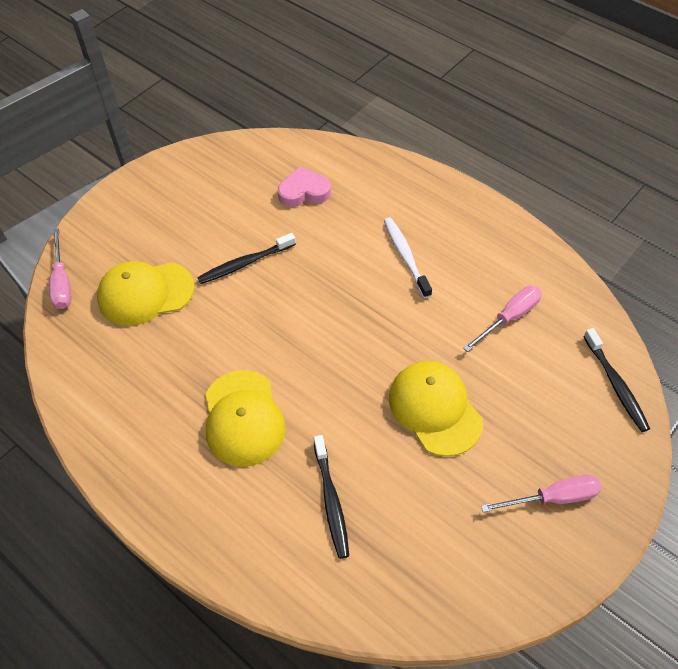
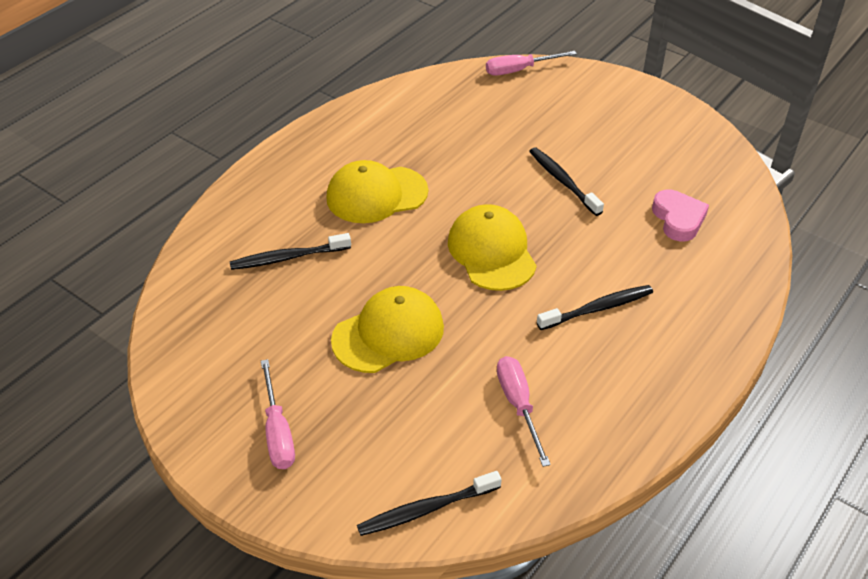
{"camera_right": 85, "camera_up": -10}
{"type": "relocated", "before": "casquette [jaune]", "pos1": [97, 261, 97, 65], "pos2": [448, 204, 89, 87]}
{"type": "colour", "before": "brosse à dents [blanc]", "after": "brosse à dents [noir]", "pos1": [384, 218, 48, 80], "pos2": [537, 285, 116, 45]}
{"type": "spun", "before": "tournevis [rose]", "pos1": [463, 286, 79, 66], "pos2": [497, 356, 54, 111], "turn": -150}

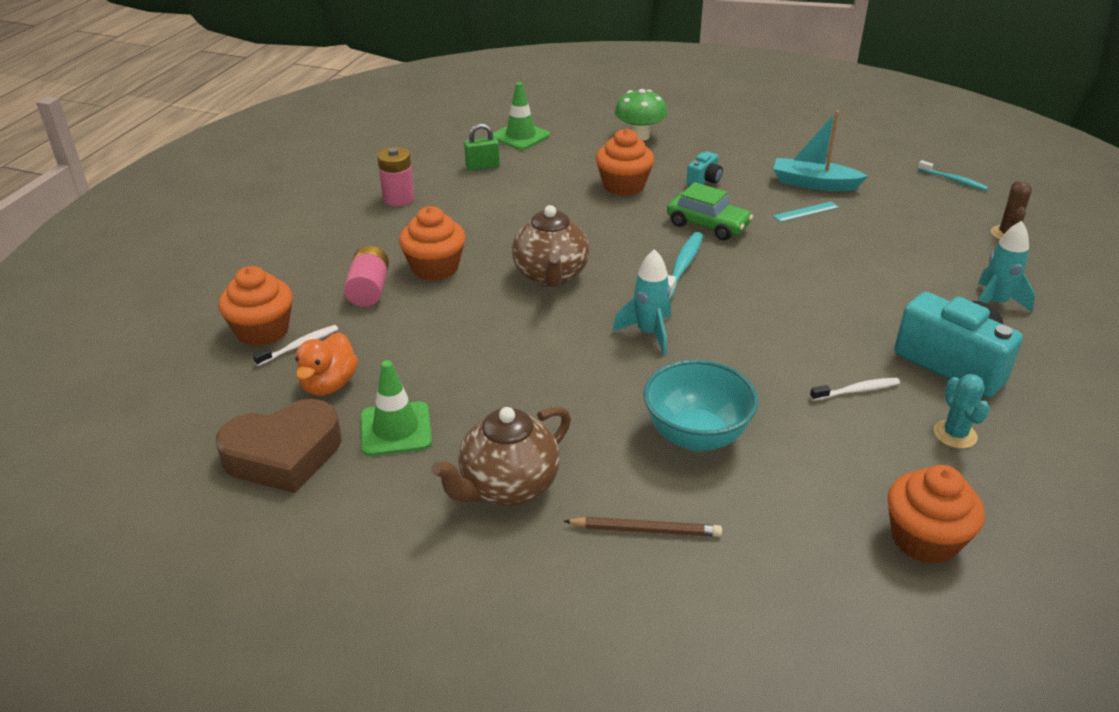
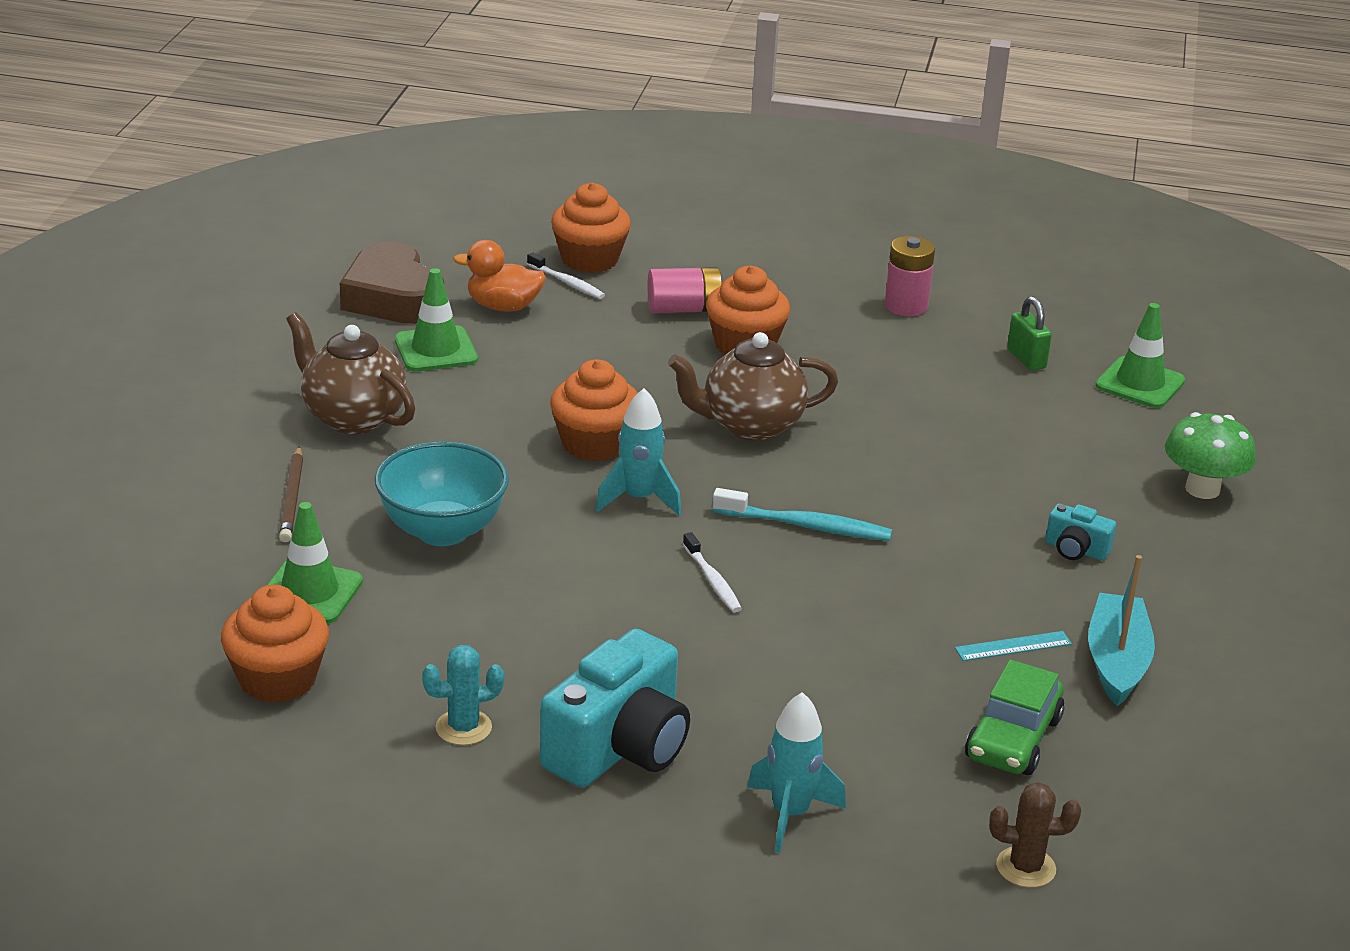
{"camera_right": 80, "camera_up": -5}
{"type": "missing", "before": "brosse à dents [turquoise]", "pos1": [918, 160, 71, 31]}
{"type": "appeared", "after": "cône de chantier [vert]", "pos2": [267, 502, 96, 122]}
{"type": "relocated", "before": "muffin [orange]", "pos1": [596, 129, 58, 67], "pos2": [550, 359, 88, 102]}
{"type": "relocated", "before": "voiture [vert]", "pos1": [667, 182, 86, 59], "pos2": [965, 660, 100, 115]}
{"type": "relocated", "before": "brosse à dents [blanc]", "pos1": [810, 378, 90, 23], "pos2": [683, 532, 59, 81]}
{"type": "spun", "before": "règle [turquoise]", "pos1": [773, 201, 66, 21], "pos2": [955, 631, 117, 30], "turn": -75}

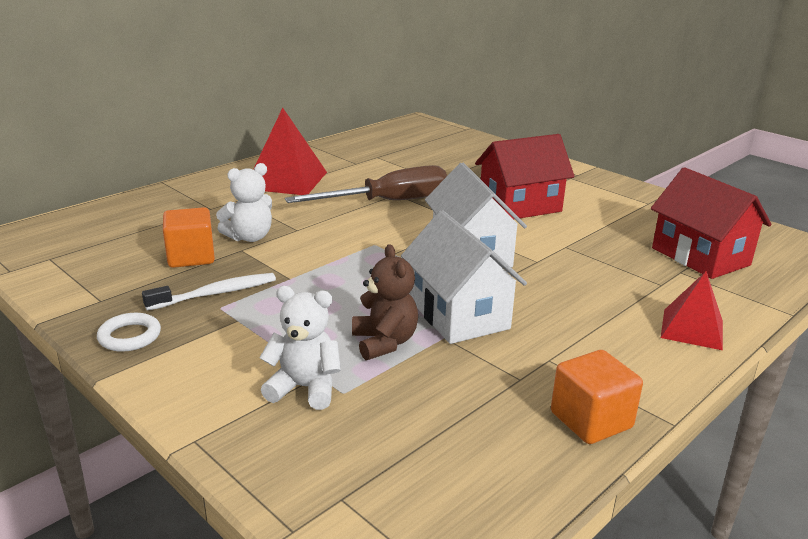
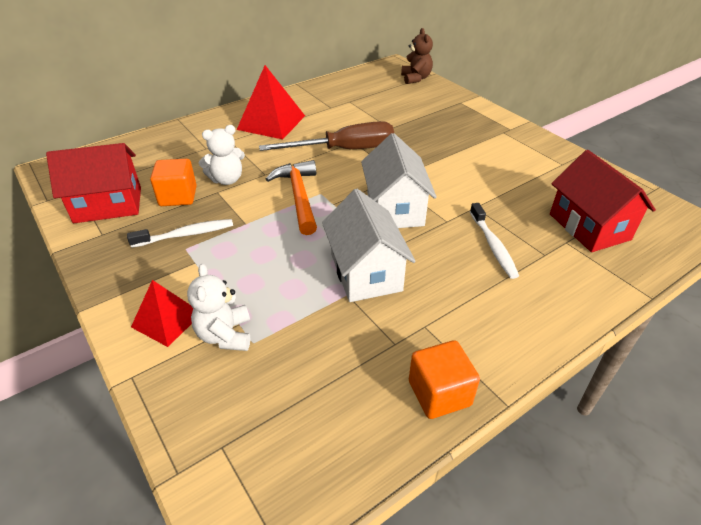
{"camera_right": 10, "camera_up": 15}
{"type": "missing", "before": "anneau [blanc]", "pos1": [97, 313, 64, 39]}
{"type": "appeared", "after": "marteau [orange]", "pos2": [266, 160, 51, 75]}
{"type": "appeared", "after": "brosse à dents [blanc]", "pos2": [470, 203, 49, 76]}
{"type": "relocated", "before": "ours en peluche [marron]", "pos1": [352, 244, 66, 116], "pos2": [401, 28, 32, 56]}
{"type": "relocated", "before": "maison [rouge]", "pos1": [475, 134, 100, 85], "pos2": [46, 143, 95, 80]}
{"type": "relocated", "before": "pyramide [rouge]", "pos1": [661, 271, 62, 79], "pos2": [131, 280, 62, 67]}
{"type": "spun", "before": "ours en peluche [blanc]", "pos1": [259, 286, 82, 124], "pos2": [187, 263, 63, 88], "turn": -120}

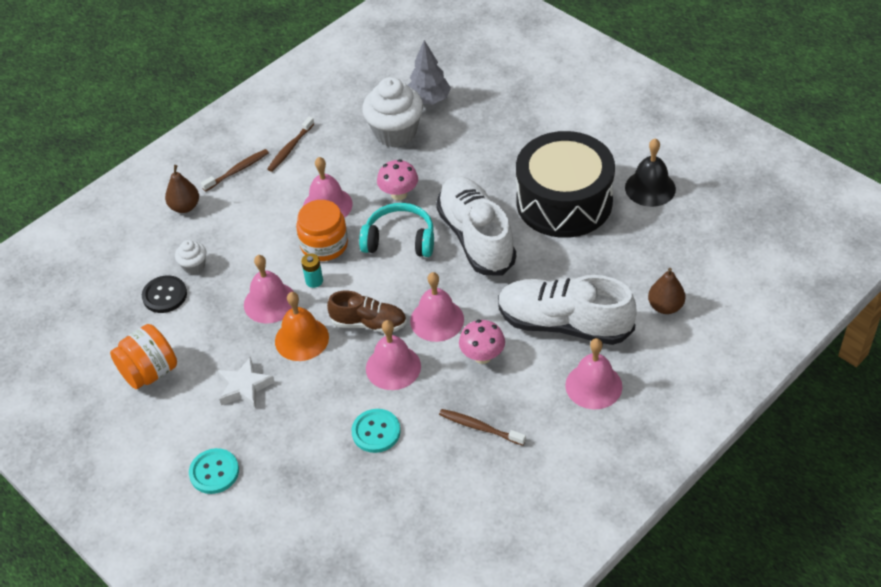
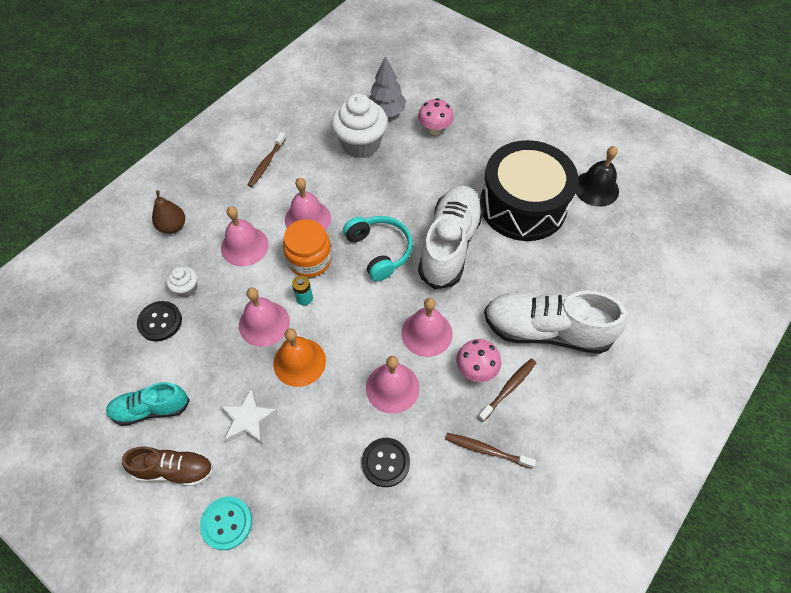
{"camera_right": -10, "camera_up": 10}
{"type": "missing", "before": "poire [marron]", "pos1": [648, 268, 38, 46]}
{"type": "relocated", "before": "brosse à dents [marron]", "pos1": [201, 149, 68, 43], "pos2": [478, 358, 58, 64]}
{"type": "relocated", "before": "chaussure [marron]", "pos1": [327, 291, 80, 42], "pos2": [122, 446, 91, 40]}
{"type": "relocated", "before": "champignon [rose]", "pos1": [377, 159, 41, 42], "pos2": [418, 98, 36, 37]}
{"type": "relocated", "before": "cloche [rose]", "pos1": [565, 338, 57, 71], "pos2": [221, 206, 48, 60]}
{"type": "exchanged", "before": "bocal [orange]", "after": "chaussure [turquoise]", "pos1": [110, 324, 67, 65], "pos2": [106, 382, 84, 44]}
{"type": "colour", "before": "bouton [turquoise]", "after": "bouton [noir]", "pos1": [351, 409, 50, 44], "pos2": [362, 438, 48, 49]}
{"type": "spun", "before": "casque audio [turquoise]", "pos1": [359, 203, 75, 54], "pos2": [343, 216, 70, 66], "turn": 60}
{"type": "spun", "before": "chaussure [blanc]", "pos1": [436, 176, 80, 100], "pos2": [418, 186, 66, 104], "turn": 45}

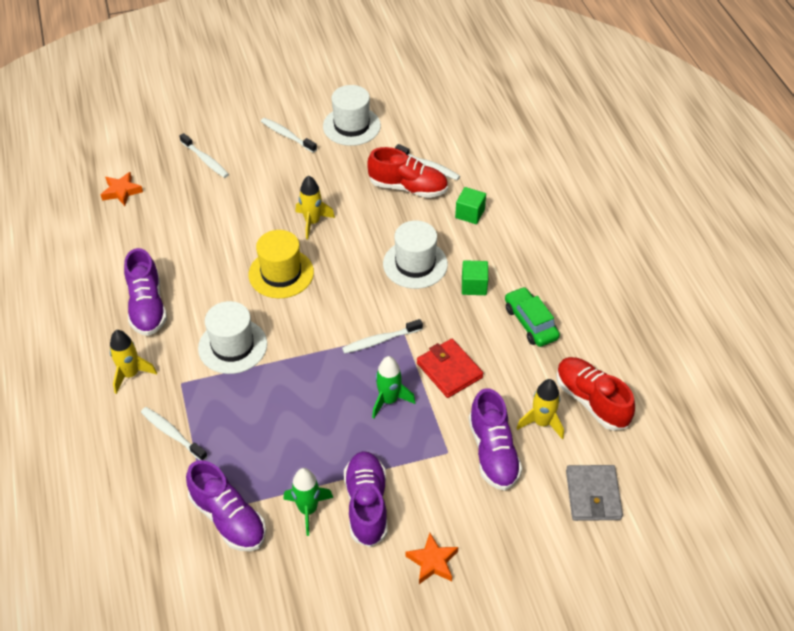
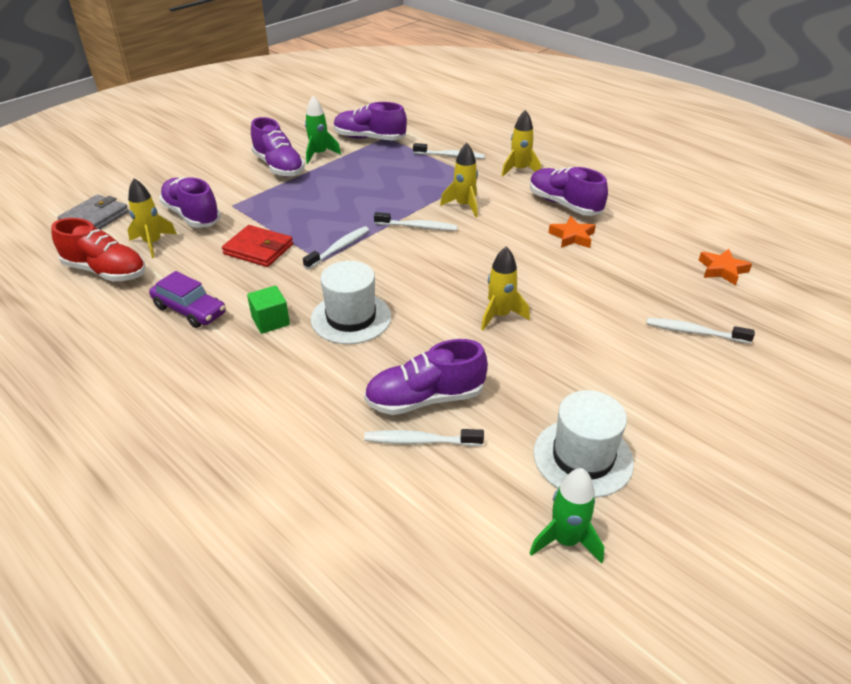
{"camera_right": 150, "camera_up": -10}
{"type": "missing", "before": "chapeau [jaune]", "pos1": [249, 230, 65, 68]}
{"type": "missing", "before": "cube [vert]", "pos1": [455, 187, 31, 37]}
{"type": "relocated", "before": "brosse à dents [blanc]", "pos1": [261, 118, 56, 35], "pos2": [374, 212, 83, 19]}
{"type": "relocated", "before": "fusée [vert]", "pos1": [372, 356, 44, 62], "pos2": [530, 468, 74, 95]}
{"type": "relocated", "before": "étoile [orange]", "pos1": [406, 533, 52, 51], "pos2": [548, 216, 48, 32]}
{"type": "exchanged", "before": "chapeau [blanc]", "after": "fusée [jaune]", "pos1": [198, 301, 69, 73], "pos2": [440, 143, 38, 74]}
{"type": "colour", "before": "chaussure [rouge]", "after": "chaussure [violet]", "pos1": [367, 147, 81, 51], "pos2": [364, 339, 124, 76]}
{"type": "colour", "before": "voiture [vert]", "after": "voiture [violet]", "pos1": [505, 287, 55, 60], "pos2": [149, 271, 77, 57]}
{"type": "spun", "before": "portefeuille [gris]", "pos1": [566, 465, 57, 56], "pos2": [58, 195, 71, 34], "turn": 60}

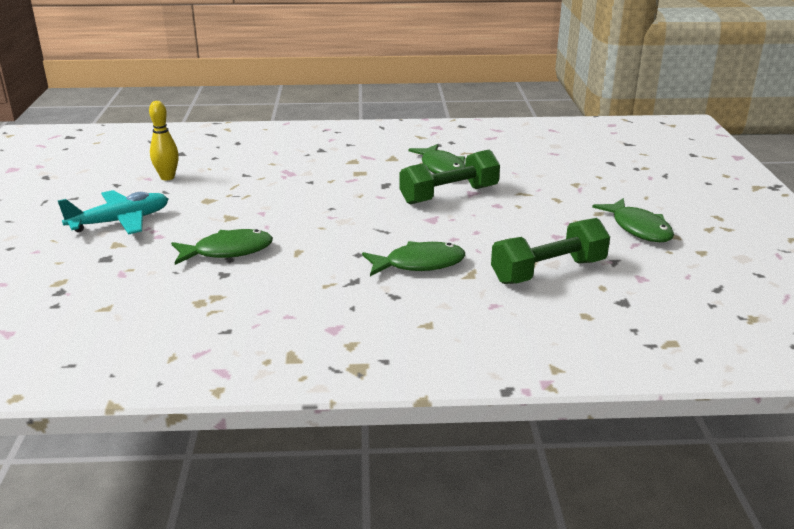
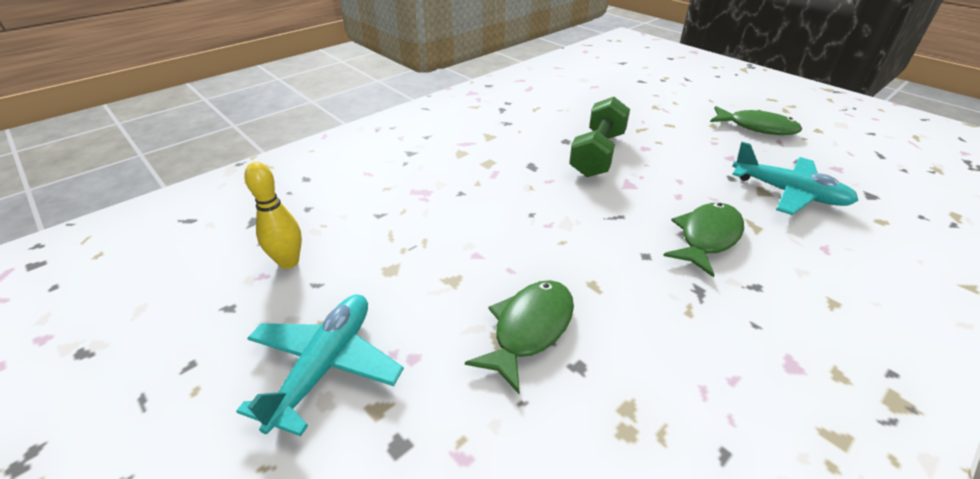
{"camera_right": -40, "camera_up": 10}
{"type": "missing", "before": "poisson [vert]", "pos1": [408, 144, 57, 30]}
{"type": "exchanged", "before": "haltère [vert]", "after": "avion [turquoise]", "pos1": [491, 218, 119, 66], "pos2": [732, 142, 127, 73]}

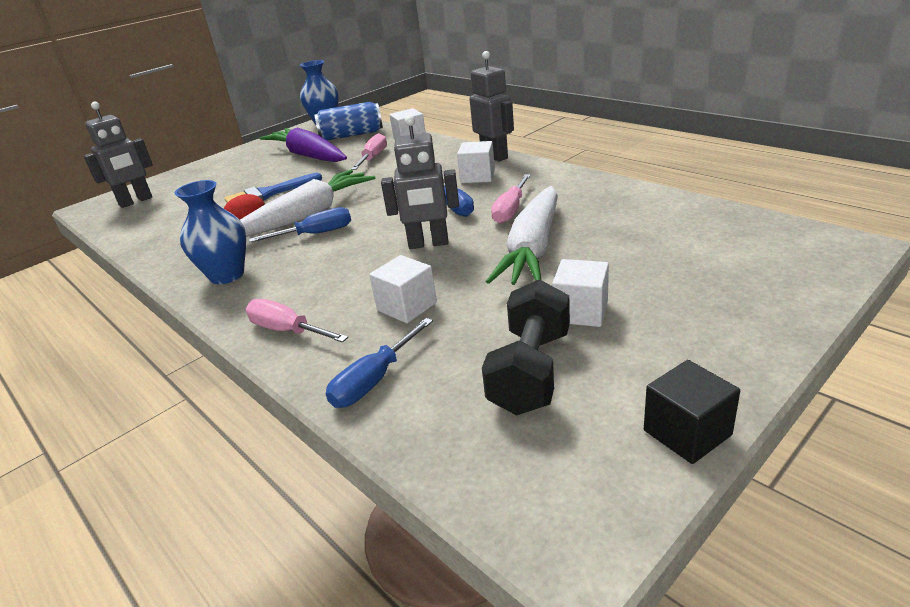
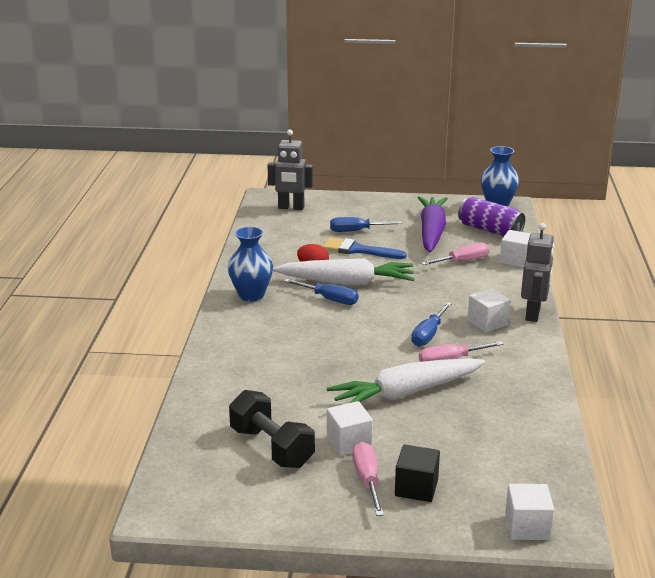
{"camera_right": 45, "camera_up": -5}
{"type": "missing", "before": "robot [gris]", "pos1": [381, 115, 78, 134]}
{"type": "relocated", "before": "tournevis [rose]", "pos1": [246, 299, 102, 44], "pos2": [353, 442, 31, 74]}
{"type": "relocated", "before": "tournevis [bleu]", "pos1": [326, 318, 107, 90], "pos2": [330, 217, 72, 15]}
{"type": "relocated", "before": "cube [blanc]", "pos1": [369, 255, 68, 68], "pos2": [505, 484, 49, 56]}
{"type": "relocated", "before": "cube [noir]", "pos1": [644, 360, 96, 104], "pos2": [395, 445, 45, 57]}
{"type": "colour", "before": "canette [bleu]", "after": "canette [violet]", "pos1": [315, 102, 68, 38], "pos2": [458, 197, 67, 39]}
{"type": "spun", "before": "haltère [noir]", "pos1": [482, 279, 88, 136], "pos2": [229, 390, 86, 78], "turn": 75}

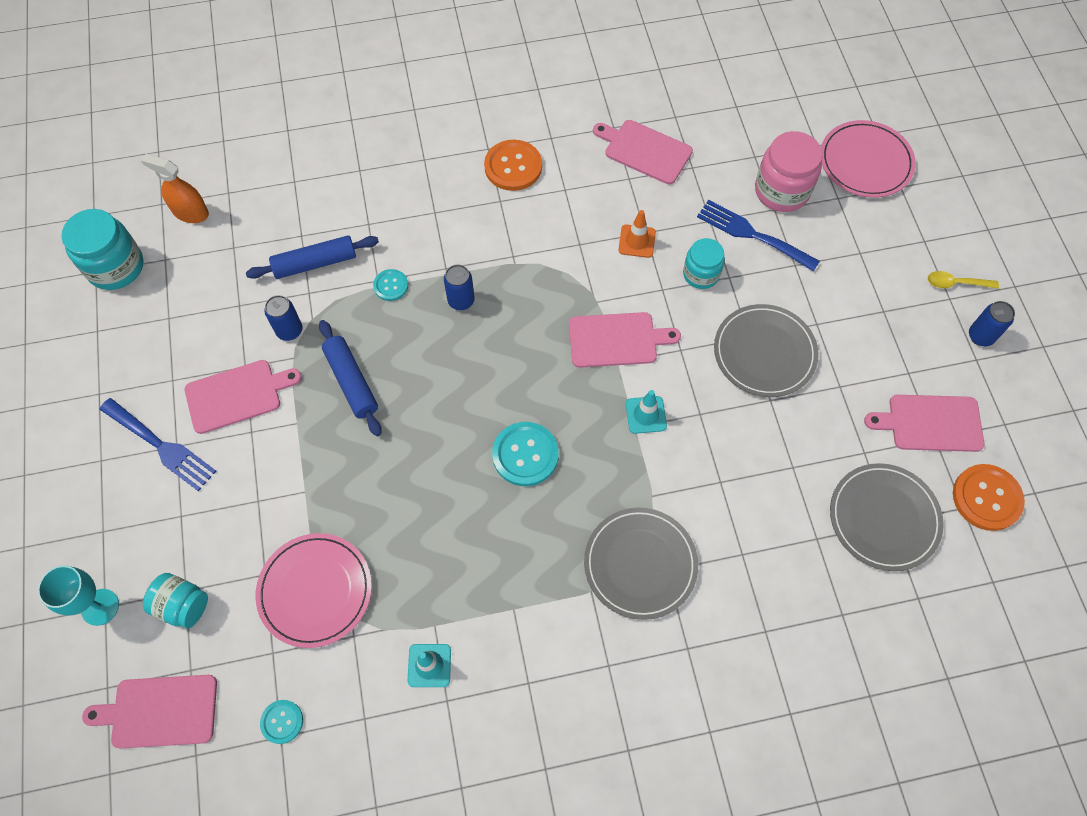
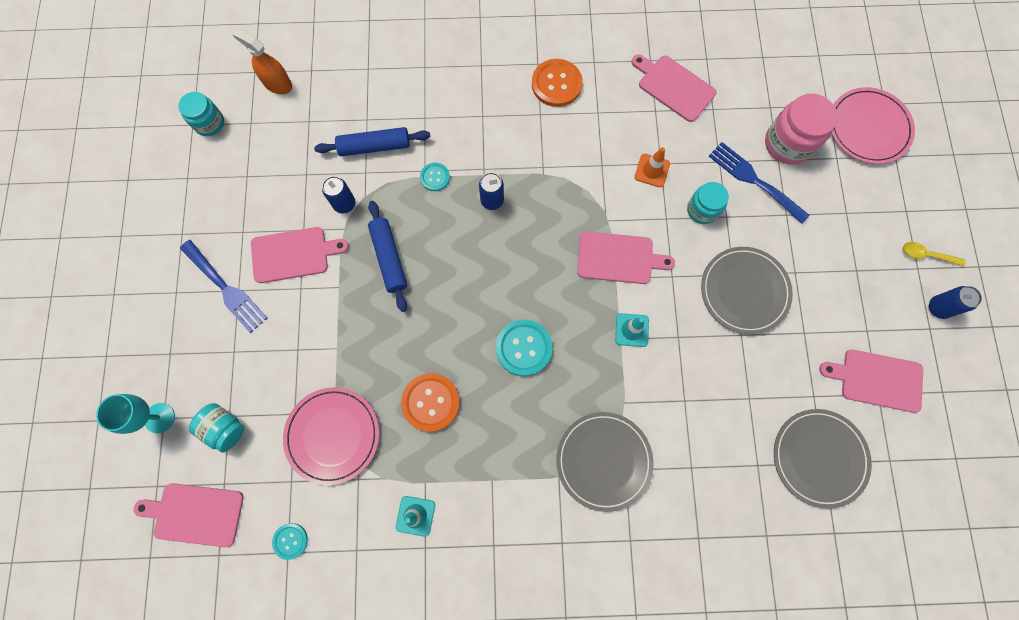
{"camera_right": 10, "camera_up": 10}
{"type": "relocated", "before": "bouton [orange]", "pos1": [953, 464, 72, 67], "pos2": [401, 373, 59, 59]}
{"type": "size", "before": "bocal [turquoise]", "pos1": [61, 209, 83, 81], "pos2": [178, 92, 46, 44], "scale": 0.64}

